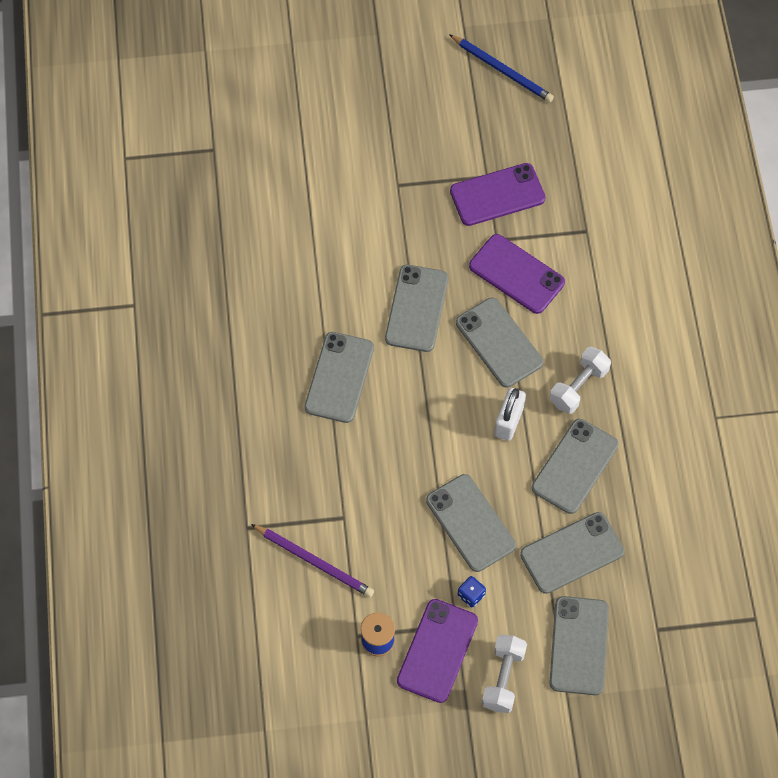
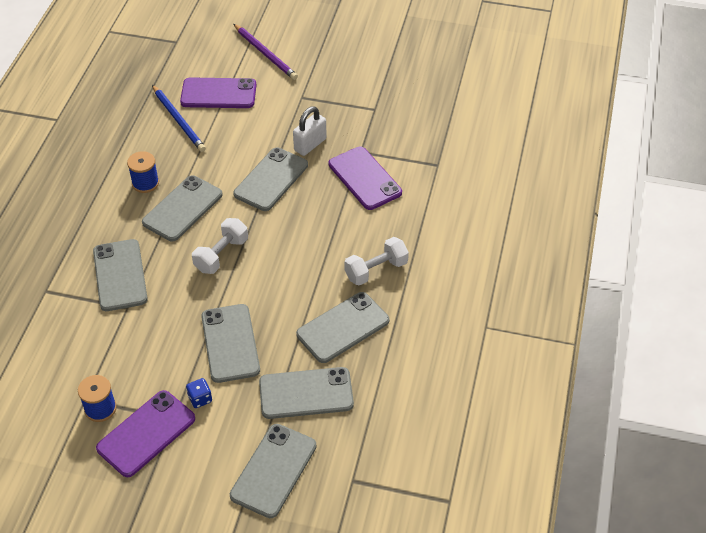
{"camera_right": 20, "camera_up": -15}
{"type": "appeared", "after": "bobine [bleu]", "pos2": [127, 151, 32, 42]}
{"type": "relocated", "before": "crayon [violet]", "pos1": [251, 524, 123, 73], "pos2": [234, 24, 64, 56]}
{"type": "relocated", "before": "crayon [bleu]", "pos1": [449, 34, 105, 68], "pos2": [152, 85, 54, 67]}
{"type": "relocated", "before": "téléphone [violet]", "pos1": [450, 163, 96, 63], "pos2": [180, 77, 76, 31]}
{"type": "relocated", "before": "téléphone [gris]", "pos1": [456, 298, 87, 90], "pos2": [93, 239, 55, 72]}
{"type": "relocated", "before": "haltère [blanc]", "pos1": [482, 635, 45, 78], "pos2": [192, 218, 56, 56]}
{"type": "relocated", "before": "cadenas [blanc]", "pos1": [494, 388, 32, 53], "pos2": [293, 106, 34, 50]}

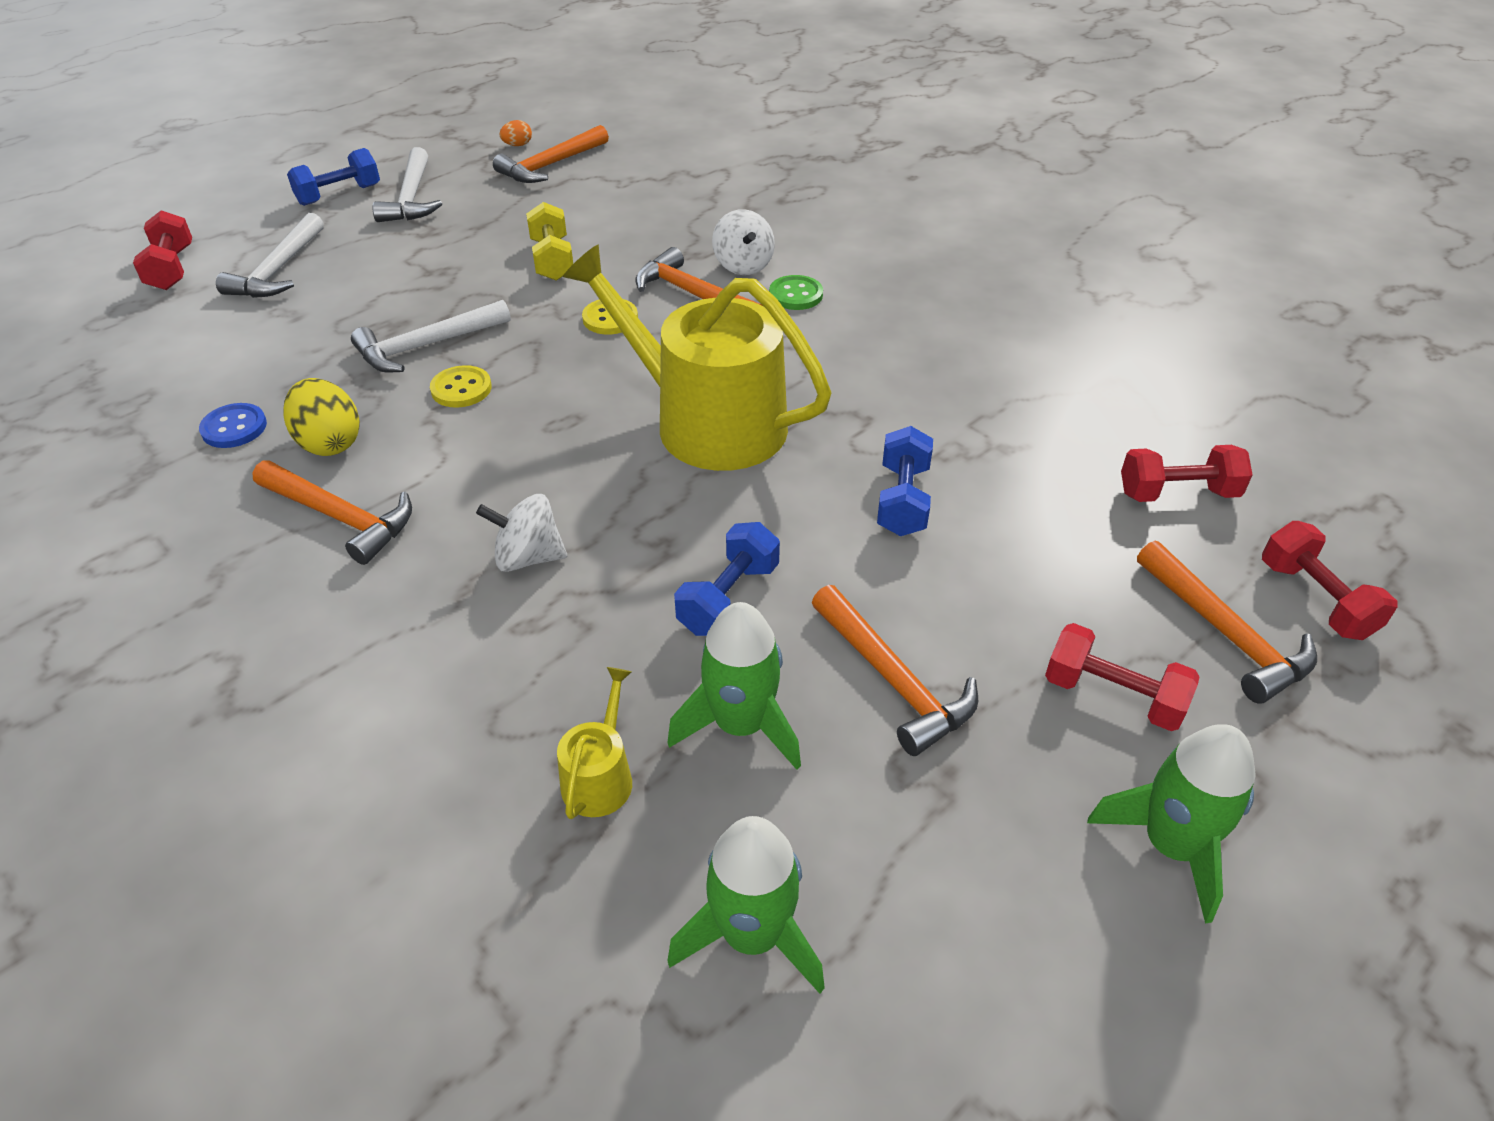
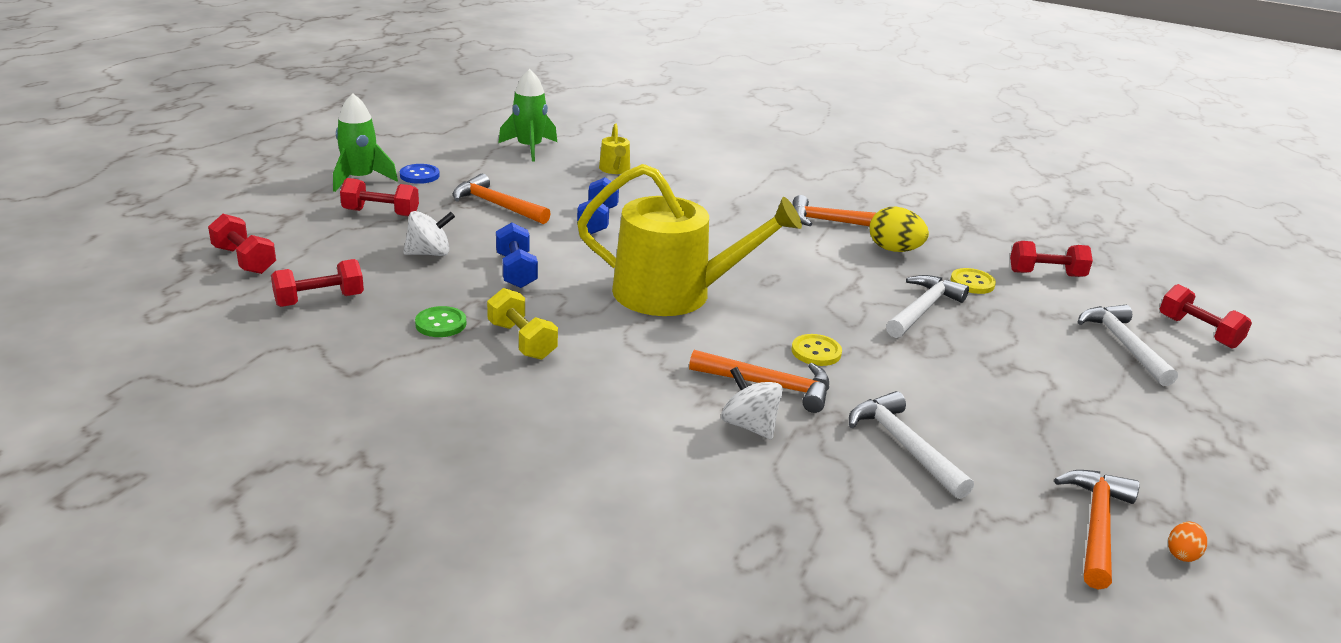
{"camera_right": 155, "camera_up": -15}
{"type": "missing", "before": "haltère [bleu]", "pos1": [287, 148, 93, 58]}
{"type": "missing", "before": "fusée [vert]", "pos1": [667, 602, 134, 168]}
{"type": "missing", "before": "marteau [orange]", "pos1": [1137, 541, 180, 163]}
{"type": "appeared", "after": "haltère [rouge]", "pos2": [1010, 241, 83, 36]}
{"type": "relocated", "before": "bouton [bleu]", "pos1": [199, 403, 68, 45], "pos2": [400, 164, 40, 20]}
{"type": "relocated", "before": "marteau [blanc]", "pos1": [373, 147, 69, 75], "pos2": [849, 391, 125, 108]}
{"type": "relocated", "before": "bouton [jaune]", "pos1": [430, 365, 62, 43], "pos2": [950, 268, 46, 26]}
{"type": "relocated", "before": "toupie [blanc]", "pos1": [476, 494, 91, 78], "pos2": [403, 211, 52, 45]}
{"type": "relocated", "before": "haltère [jaune]", "pos1": [526, 202, 47, 79], "pos2": [487, 288, 71, 72]}
{"type": "relocated", "before": "bouton [vert]", "pos1": [769, 275, 54, 35], "pos2": [415, 306, 51, 31]}

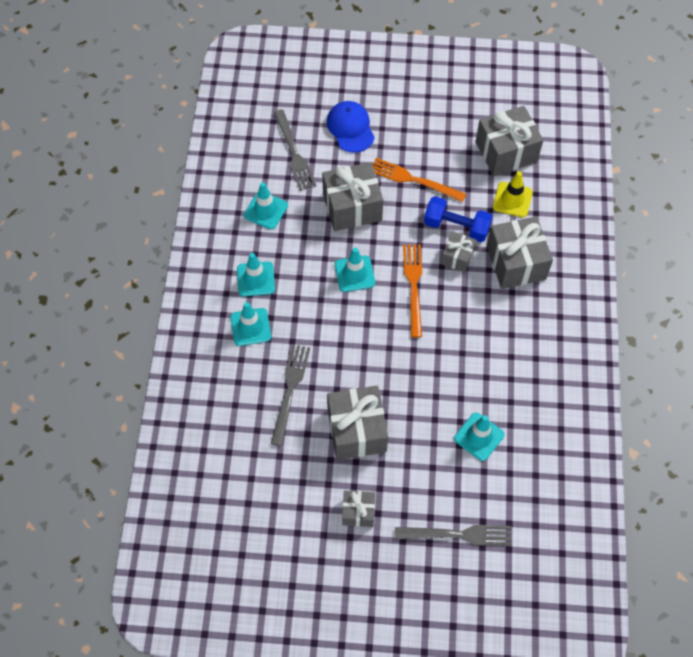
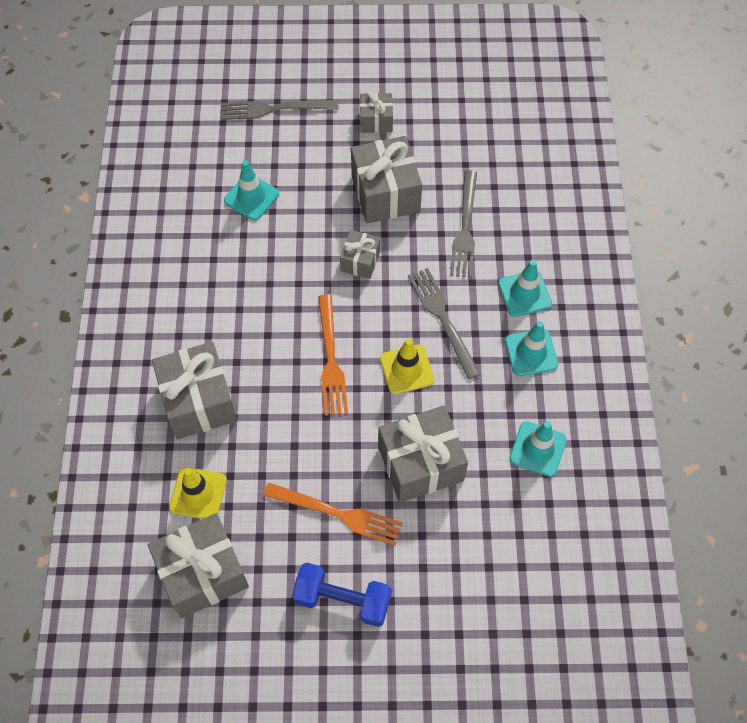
{"camera_right": 175, "camera_up": 0}
{"type": "missing", "before": "casquette [bleu]", "pos1": [327, 101, 48, 52]}
{"type": "relocated", "before": "fourchette [gris]", "pos1": [274, 109, 42, 82], "pos2": [408, 268, 72, 111]}
{"type": "relocated", "before": "haltère [bleu]", "pos1": [424, 196, 69, 46], "pos2": [292, 563, 100, 64]}
{"type": "relocated", "before": "cadeau [gris]", "pos1": [441, 231, 35, 41], "pos2": [340, 230, 40, 49]}
{"type": "colour", "before": "cône de chantier [turquoise]", "after": "cône de chantier [jaune]", "pos1": [335, 247, 40, 45], "pos2": [380, 338, 55, 56]}

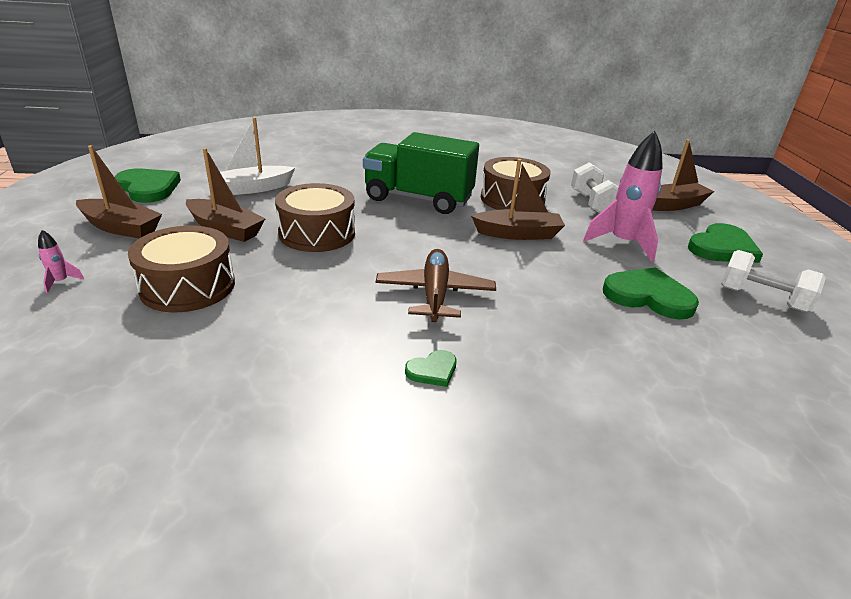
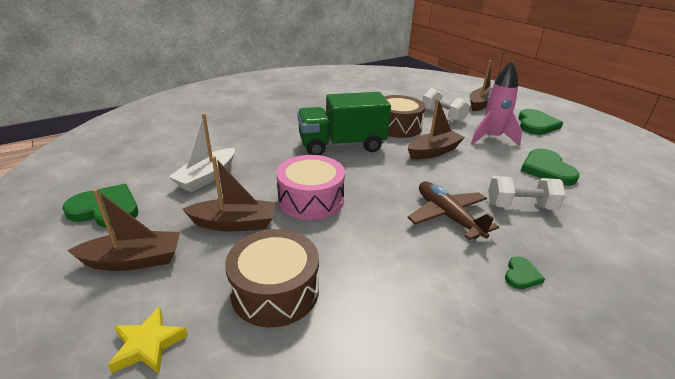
{"camera_right": -30, "camera_up": 0}
{"type": "relocated", "before": "haltère [blanc]", "pos1": [721, 250, 105, 62], "pos2": [488, 176, 78, 34]}
{"type": "exchanged", "before": "fusée [rose]", "after": "étoile [jaune]", "pos1": [38, 230, 46, 63], "pos2": [108, 306, 80, 68]}
{"type": "colour", "before": "tambour [marron]", "after": "tambour [rose]", "pos1": [275, 183, 80, 69], "pos2": [276, 155, 69, 65]}
{"type": "spun", "before": "cœur [vert]", "pos1": [603, 267, 96, 53], "pos2": [521, 148, 59, 38], "turn": -90}

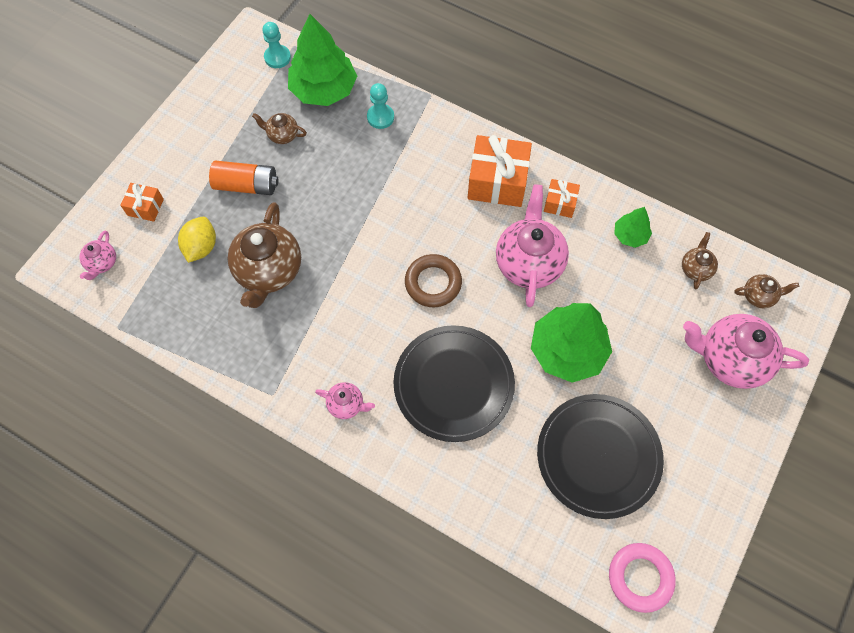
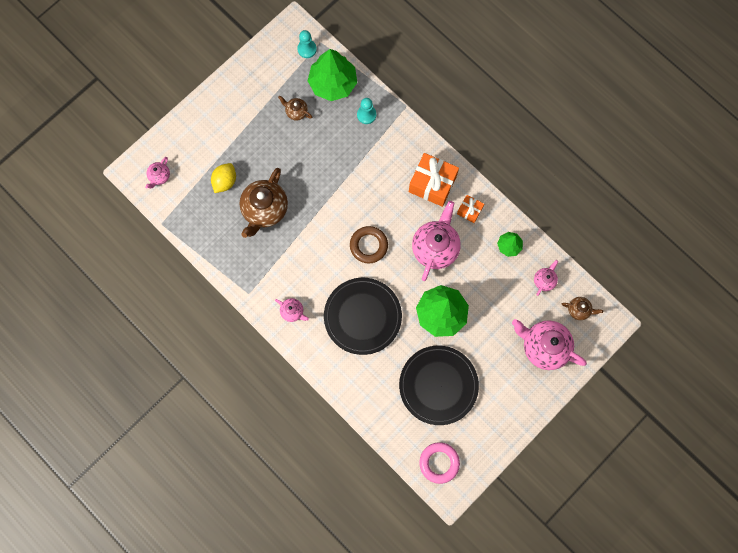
{"camera_right": 15, "camera_up": 10}
{"type": "missing", "before": "cadeau [orange]", "pos1": [120, 183, 44, 39]}
{"type": "missing", "before": "pile [orange]", "pos1": [209, 161, 69, 34]}
{"type": "colour", "before": "théière [marron]", "after": "théière [rose]", "pos1": [682, 232, 36, 57], "pos2": [534, 260, 24, 36]}

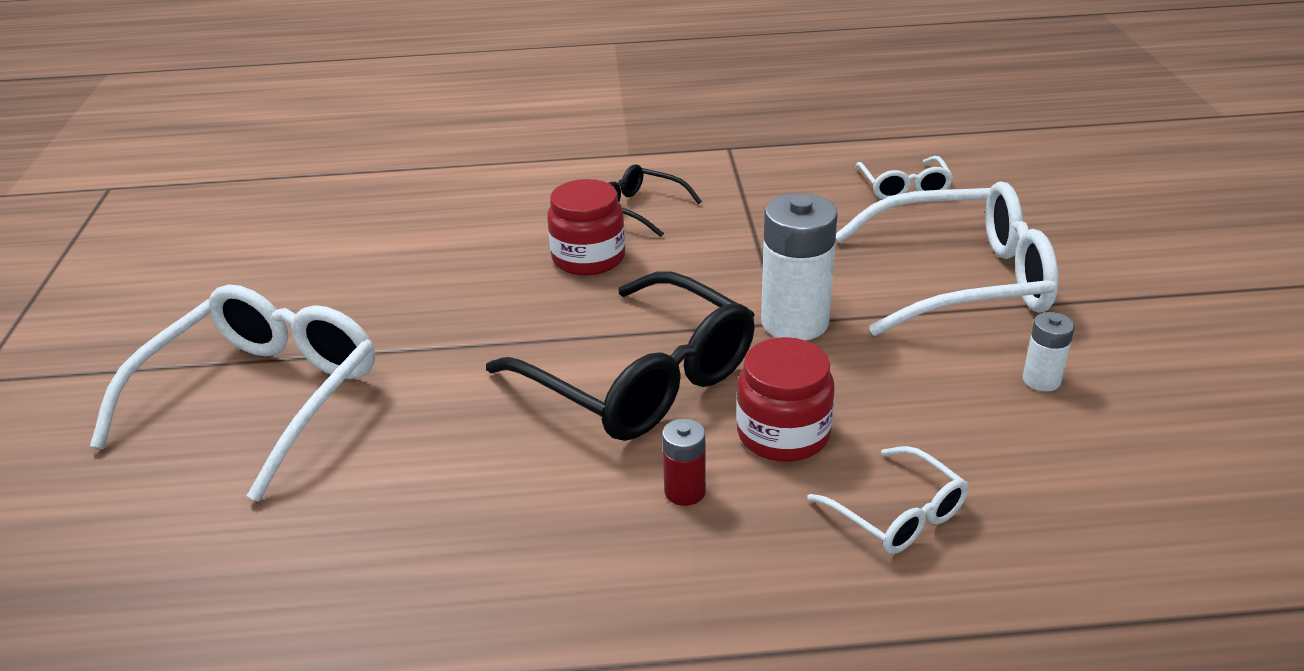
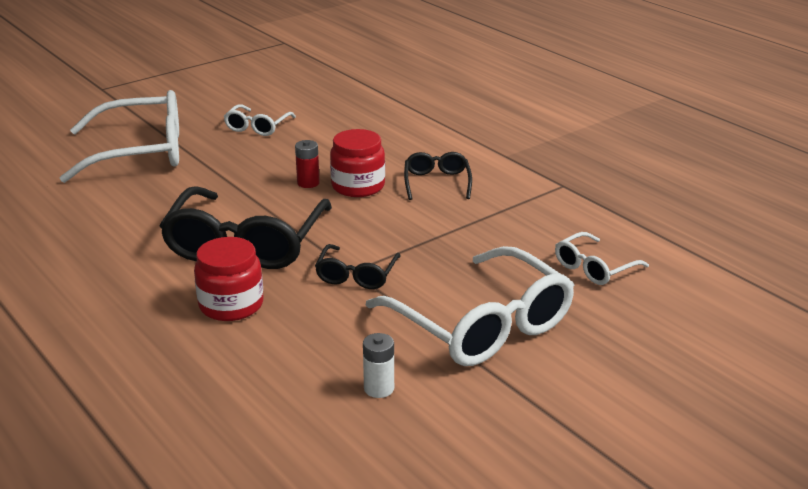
{"camera_right": 55, "camera_up": -5}
{"type": "relocated", "before": "pile [rouge]", "pos1": [662, 419, 44, 87], "pos2": [295, 140, 25, 48]}
{"type": "relocated", "before": "lunettes [blanc]", "pos1": [807, 446, 162, 108], "pos2": [224, 104, 72, 32]}
{"type": "exchanged", "before": "pile [blanc]", "after": "lunettes [noir]", "pos1": [761, 193, 77, 147], "pos2": [315, 244, 86, 45]}

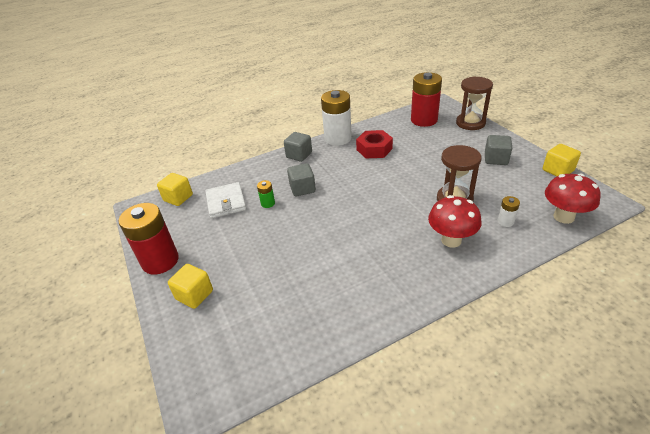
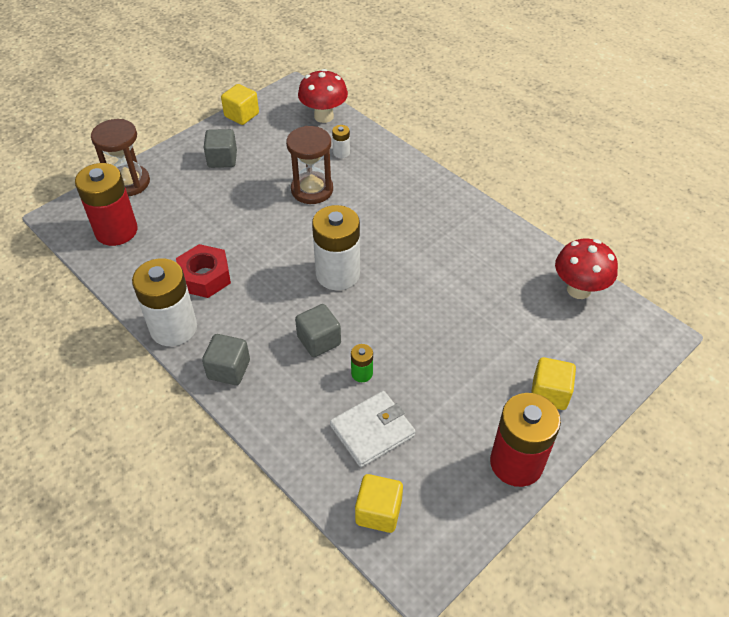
{"camera_right": -110, "camera_up": 10}
{"type": "appeared", "after": "pile [blanc]", "pos2": [312, 205, 48, 85]}
{"type": "relocated", "before": "champignon [rouge]", "pos1": [428, 195, 54, 53], "pos2": [555, 239, 63, 60]}

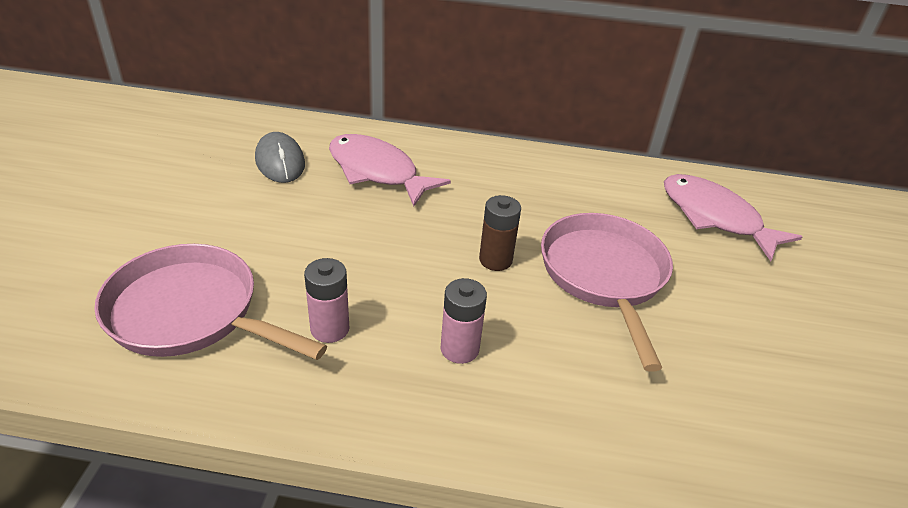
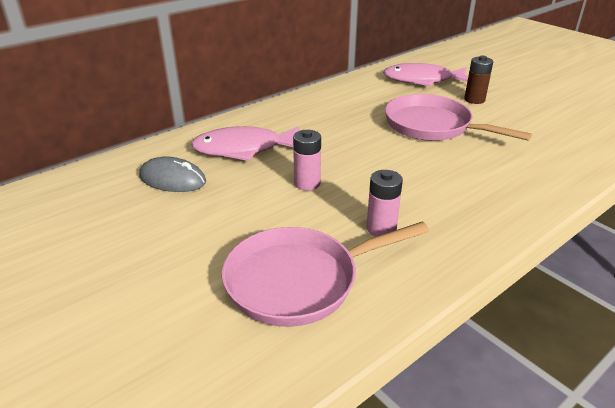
{"camera_right": -45, "camera_up": -5}
{"type": "relocated", "before": "pile [rose]", "pos1": [441, 278, 46, 86], "pos2": [293, 130, 28, 61]}
{"type": "relocated", "before": "pile [marron]", "pos1": [479, 195, 42, 76], "pos2": [464, 56, 29, 48]}

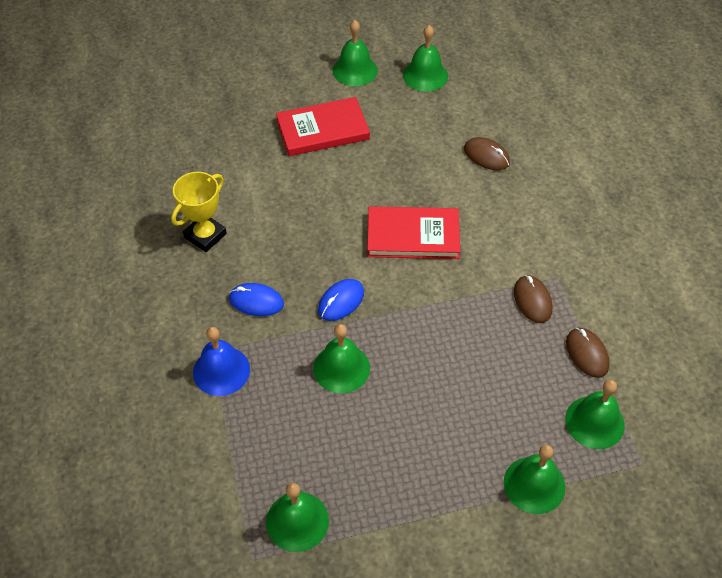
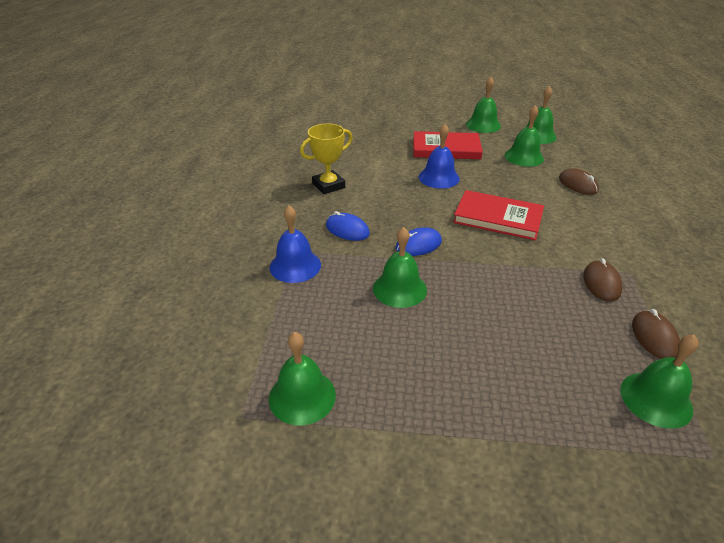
{"camera_right": 20, "camera_up": -15}
{"type": "appeared", "after": "cloche [bleu]", "pos2": [419, 124, 41, 65]}
{"type": "relocated", "before": "cloche [vert]", "pos1": [504, 445, 61, 69], "pos2": [504, 105, 40, 62]}

